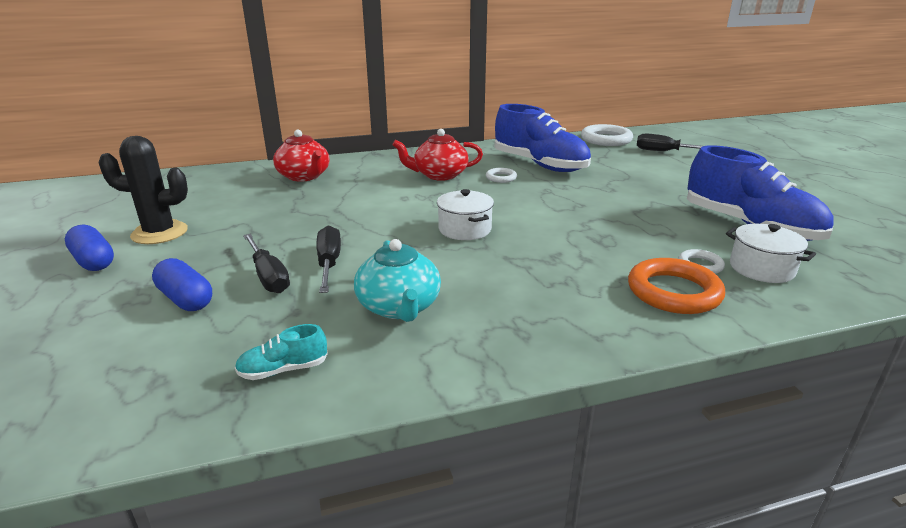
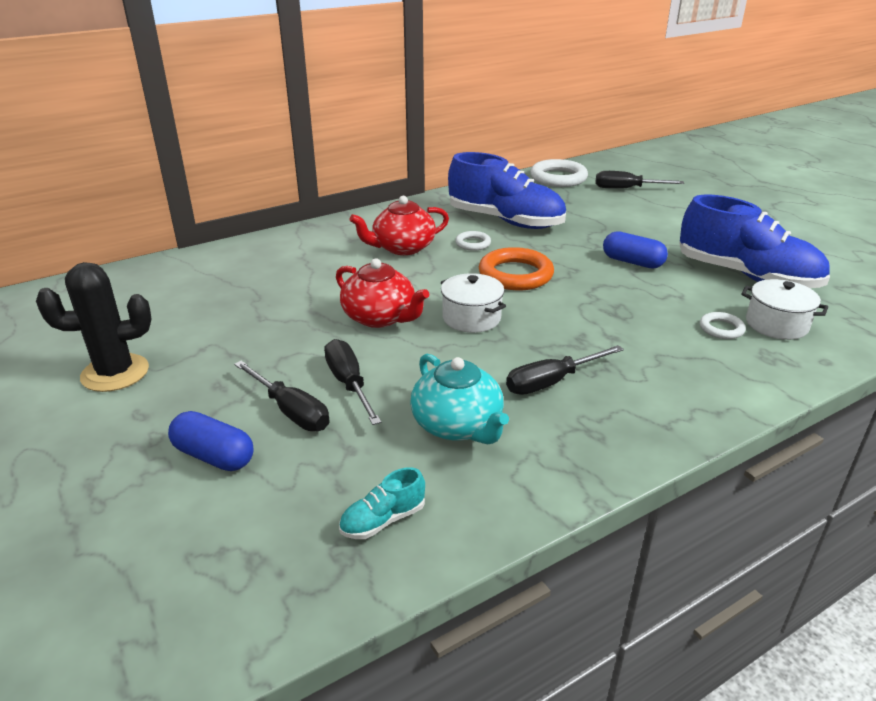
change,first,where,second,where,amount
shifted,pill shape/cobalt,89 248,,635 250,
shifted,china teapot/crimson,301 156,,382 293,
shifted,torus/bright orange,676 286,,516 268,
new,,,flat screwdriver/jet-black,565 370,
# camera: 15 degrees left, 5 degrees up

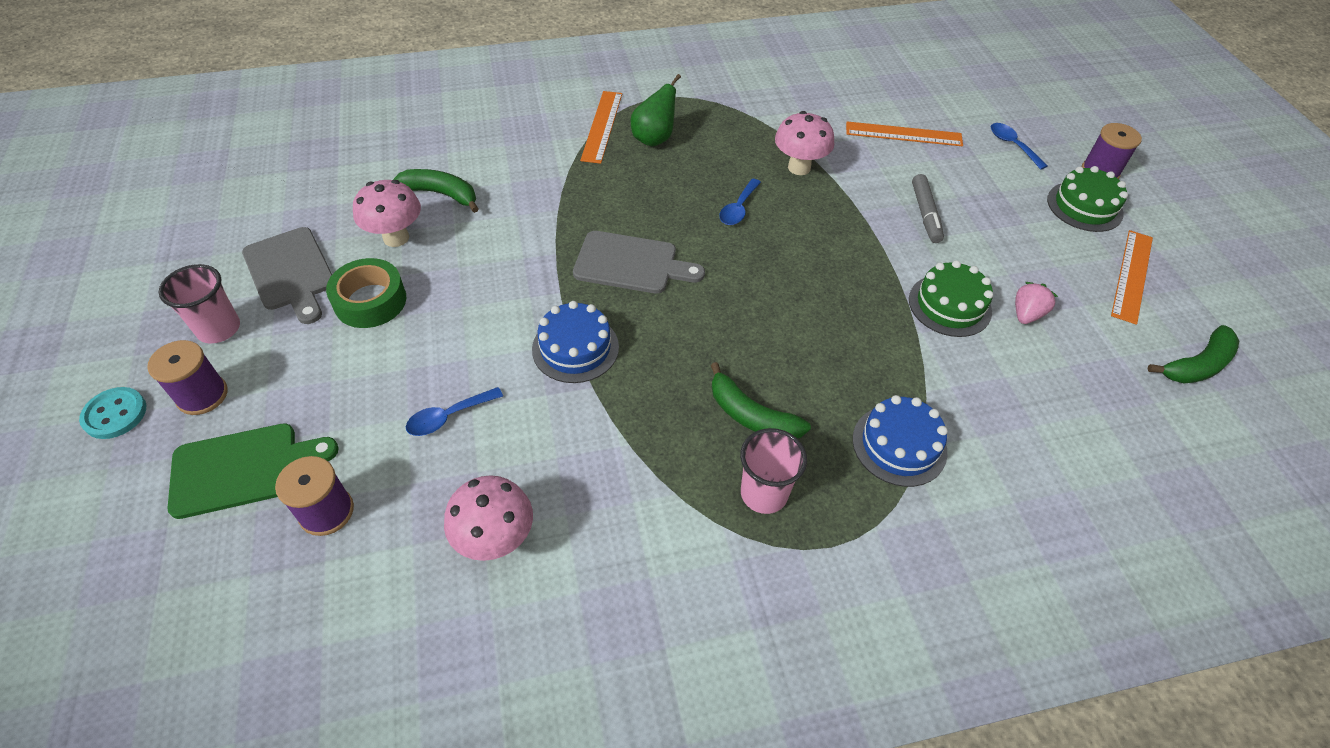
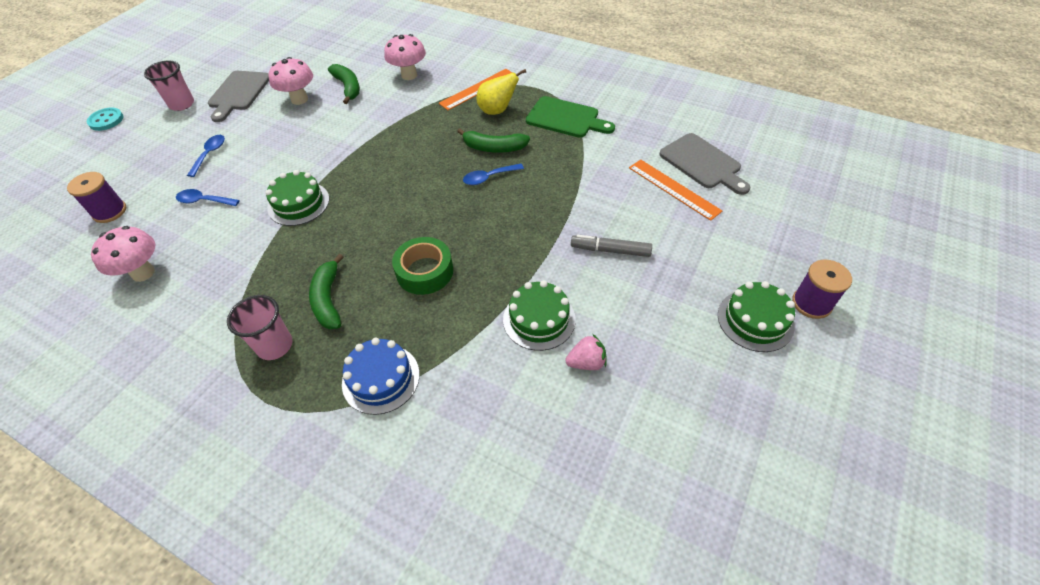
change,first,where,second,where,amount
gone,spool/royal purple,187 377,,,
shifted,bread board/green,253 471,,570 117,
shifted,tape/green,366 293,,422 266,
repainted,cake/cobalt,575 342,cake/green,297 198,
shifted,bread board/grey,639 262,,704 164,
repainted,pear/green,656 110,pear/yellow,501 92,
shifted,toadstool/pink,804 143,,405 57,
rotated,marker pen/grey,928 208,,611 246,60 degrees clockwise
shifted,tablespoon/cobalt,1019 146,,206 156,
gone,straightedge/bright orange,1132 277,,,
shifted,banana/green,1193 354,,493 140,
# camera: 45 degrees right, 0 degrees up

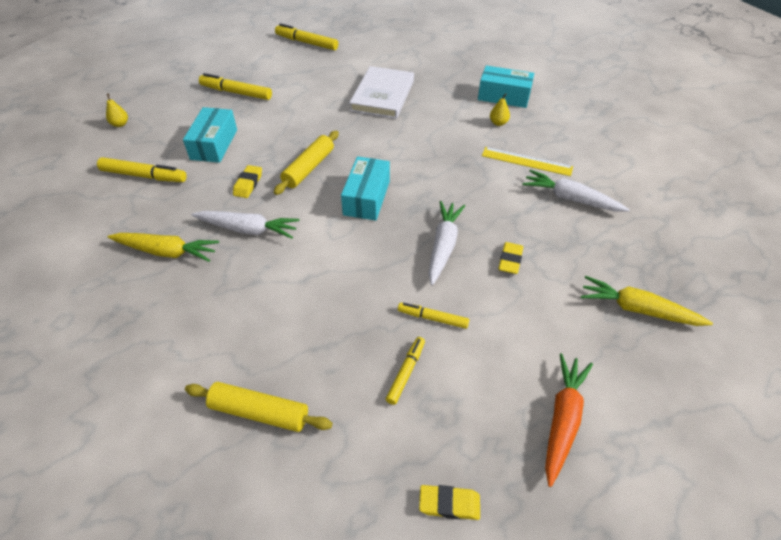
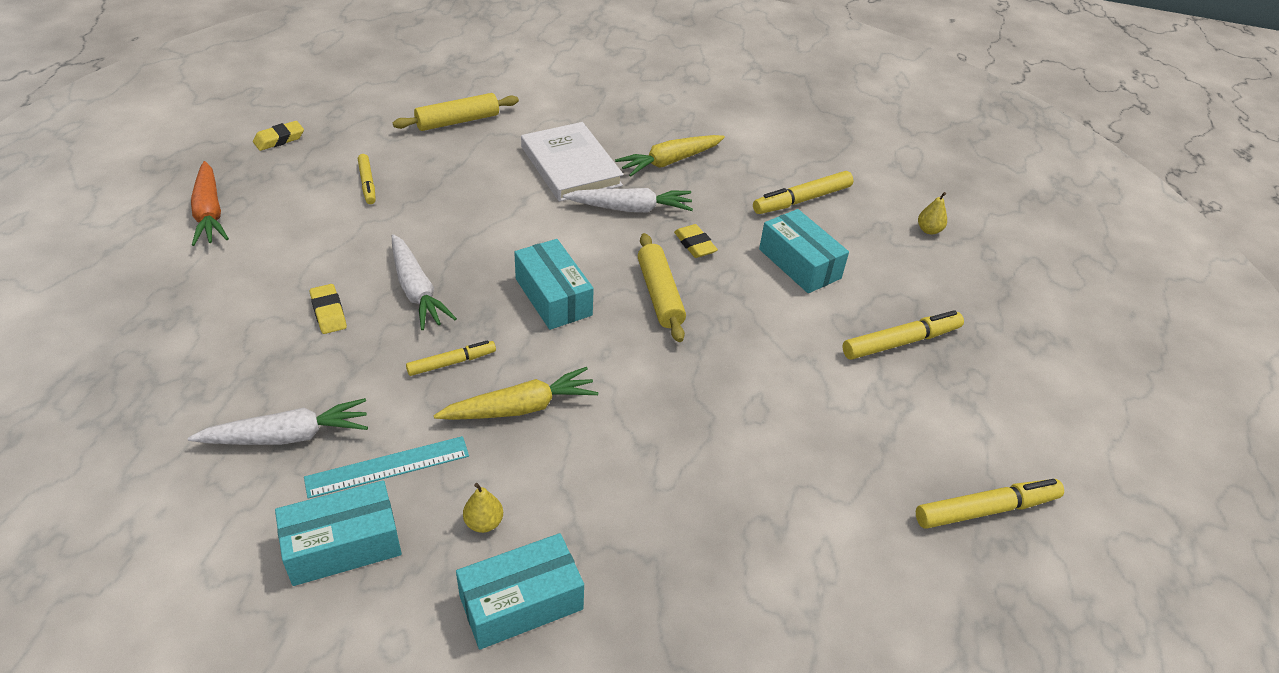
change,first,where,second,where,amount
rotated,toy carrot/snow-white,245 225,,628 200,150 degrees counterclockwise
shifted,book/snow-white,381 92,,572 162,
shifted,marker pen/yellow,433 316,,451 358,
repainted,straightedge/yellow,527 161,straightedge/teal,386 467,
shifted,toy carrot/yellow,647 301,,516 393,
new,,,box/teal,338 533,
# camera: 135 degrees right, 5 degrees down

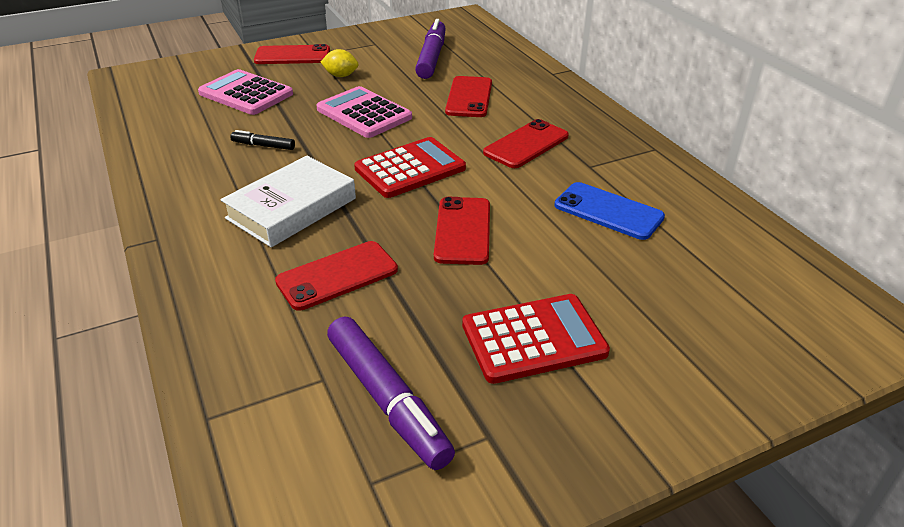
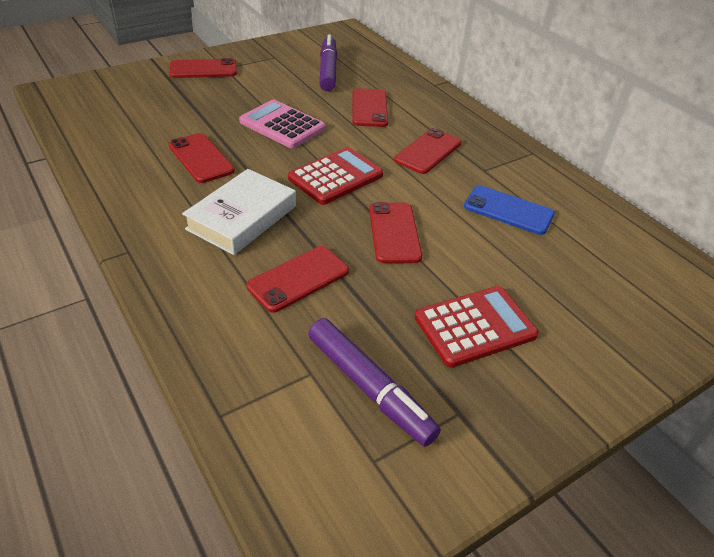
change,first,where,second,where,amount
gone,calculator/pink,245 92,,,
swapped,marker pen/jet-black,262 140,smartphone/crimson,202 158,
gone,lemon/yellow,340 63,,,
# camera: 10 degrees left, 5 degrees up

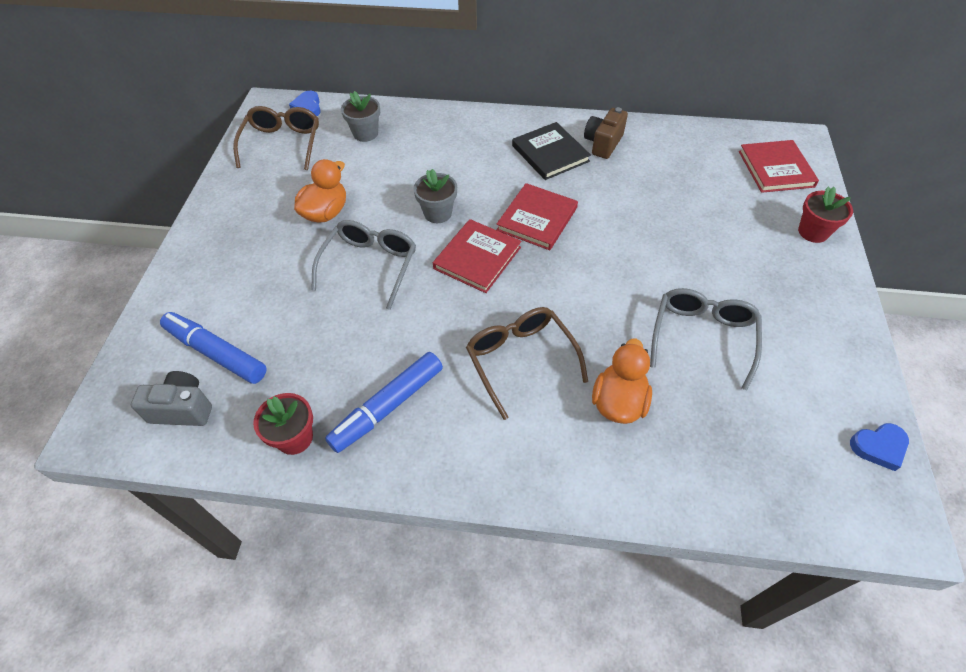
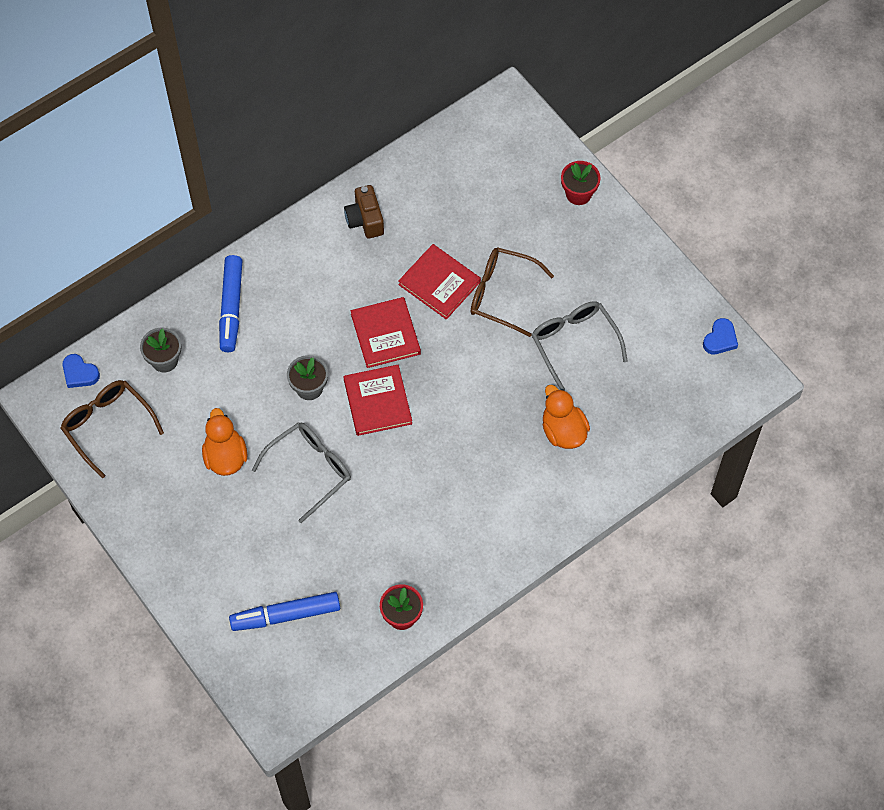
change,first,where,second,where,amount
gone,photo camera/grey,171 398,,,
rotated,eyeglasses/grey,363 265,,301 472,75 degrees clockwise
shifted,marker pen/cobalt,384 402,,231 303,
shifted,eyeglasses/brown,527 363,,512 292,
gone,book/jet-black,551 151,,,
shifted,book/crimson,779 166,,439 281,
# camera: 45 degrees left, 10 degrees up

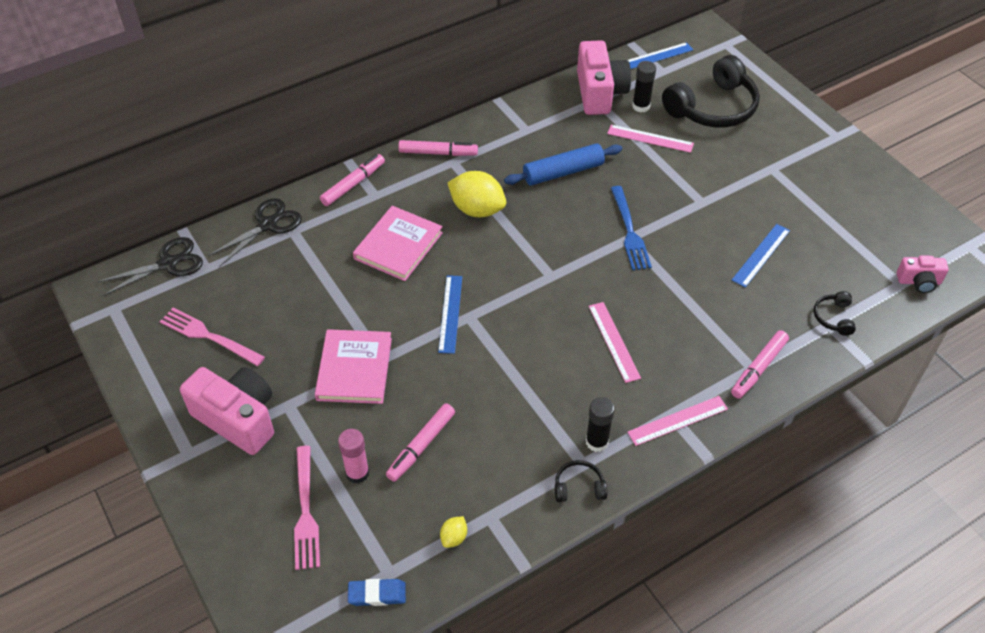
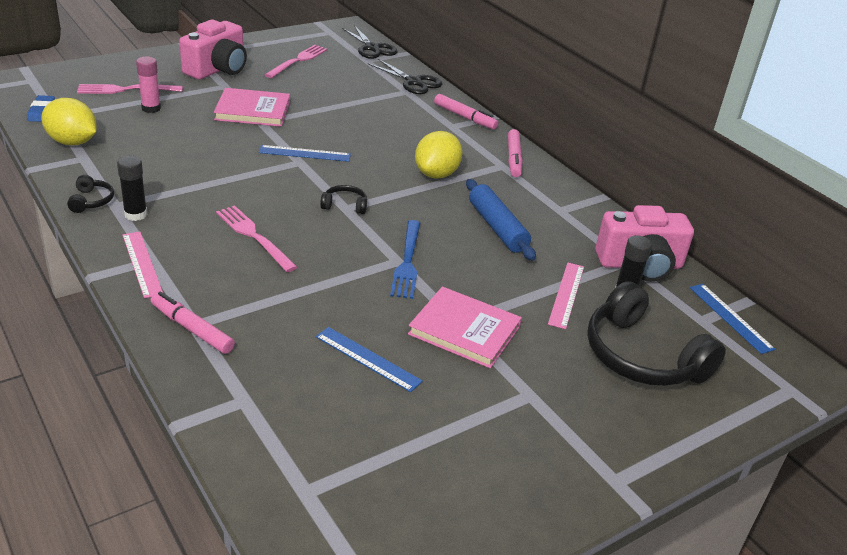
change,first,where,second,where,amount
shifted,book/pink,398 243,,465 327,
gone,marker pen/pink,420 442,,,
scaled,lemon/yellow,453 532,,69 121,x2.18
swapped,straightedge/pink,615 342,table fork/pink,257 238,
rotated,table fork/cobalt,631 228,,405 259,75 degrees counterclockwise
shifted,headset/jet-black,835 313,,343 199,
gone,photo camera/pink,923 274,,,
# camera: 85 degrees right, 15 degrees down

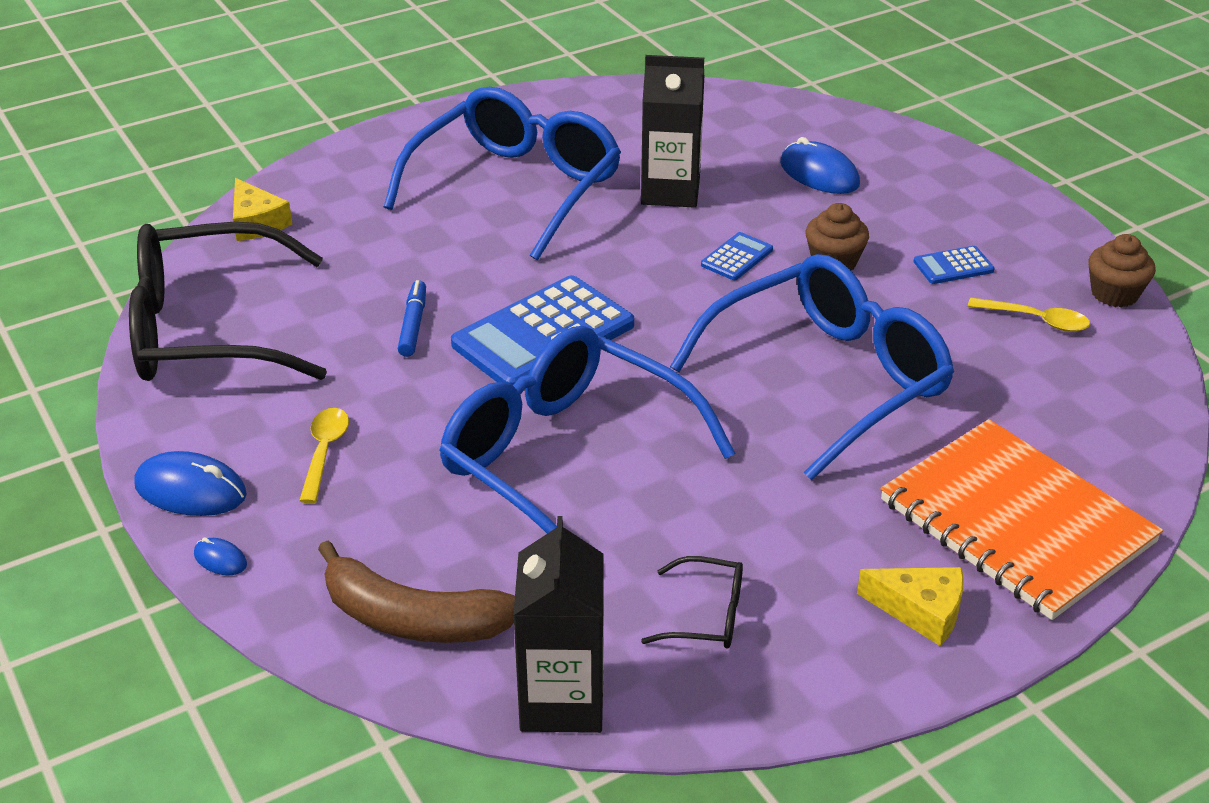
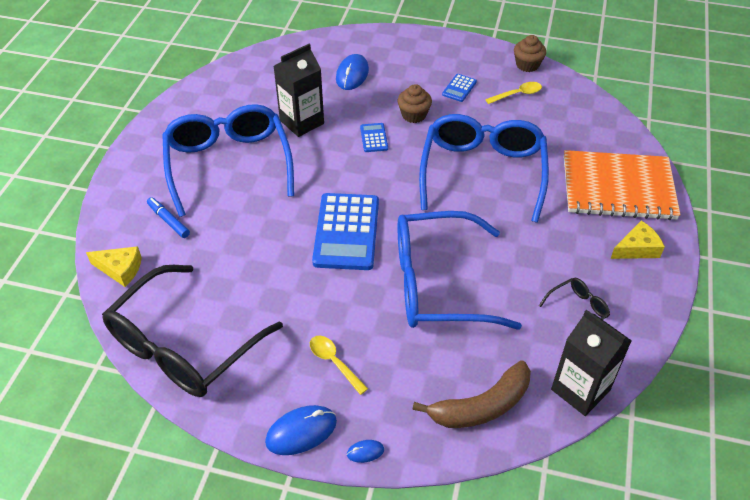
change,first,where,second,where,amount
shifted,marker pen/cobalt,412 318,,168 217,
rotated,computer mouse/cobalt,820 165,,352 72,75 degrees counterclockwise
# camera: 45 degrees left, 10 degrees up

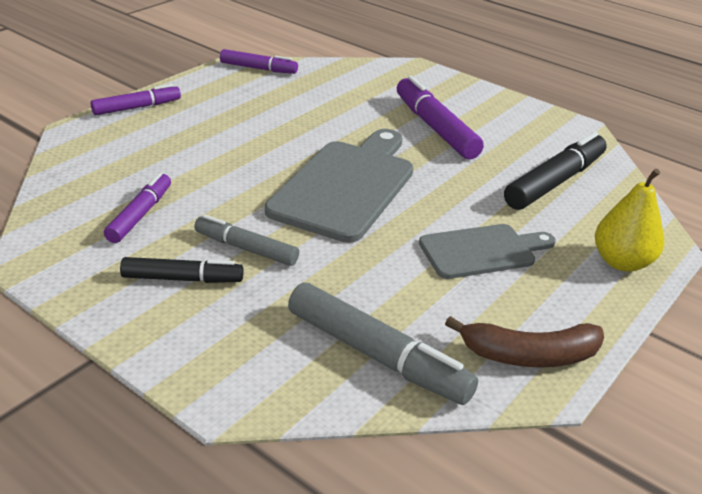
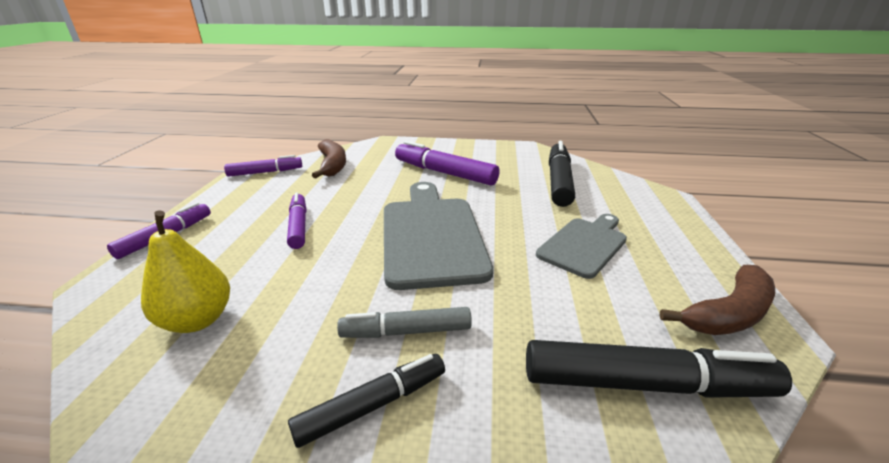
change,first,where,second,where,amount
shifted,marker pen/royal purple,137 208,,296 220,
repainted,marker pen/grey,383 343,marker pen/jet-black,659 369,
shifted,pear/yellow,629 220,,185 272,
new,,,banana/brown,329 158,
# camera: 30 degrees left, 5 degrees down

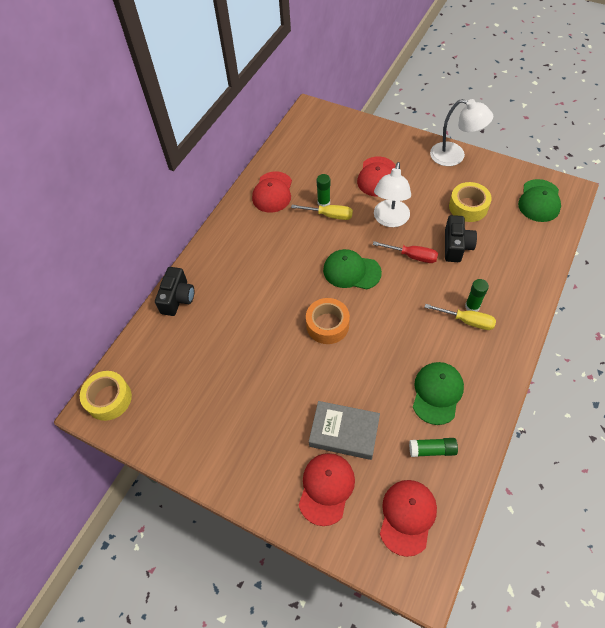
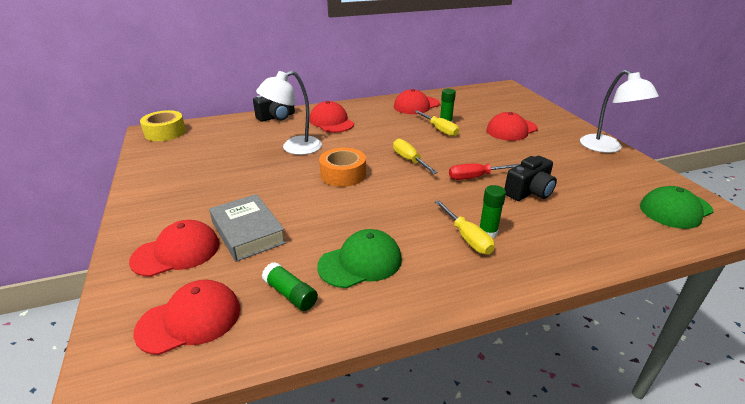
change,first,where,second,where,amount
swapped,baseball cap/green,352 269,flat screwdriver/yellow,415 156,
rotated,flat screwdriver/crimson,405 252,,484 171,105 degrees clockwise
shifted,reading lamp/snow-white,392 194,,289 113,
gone,tape/yellow,470 202,,,
new,,,baseball cap/crimson,331 117,
# camera: 40 degrees right, 25 degrees down

